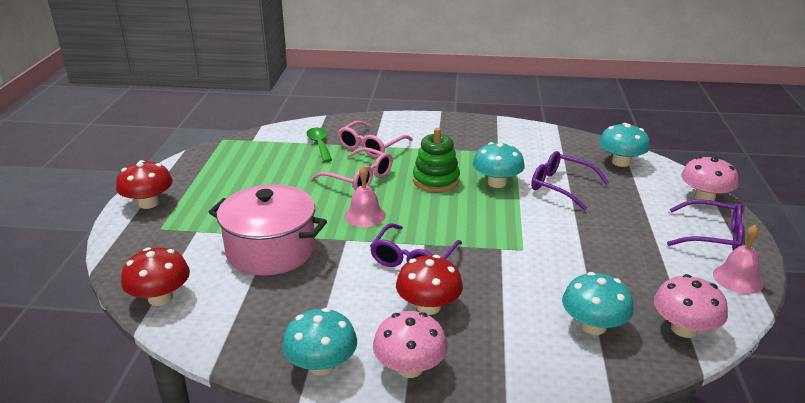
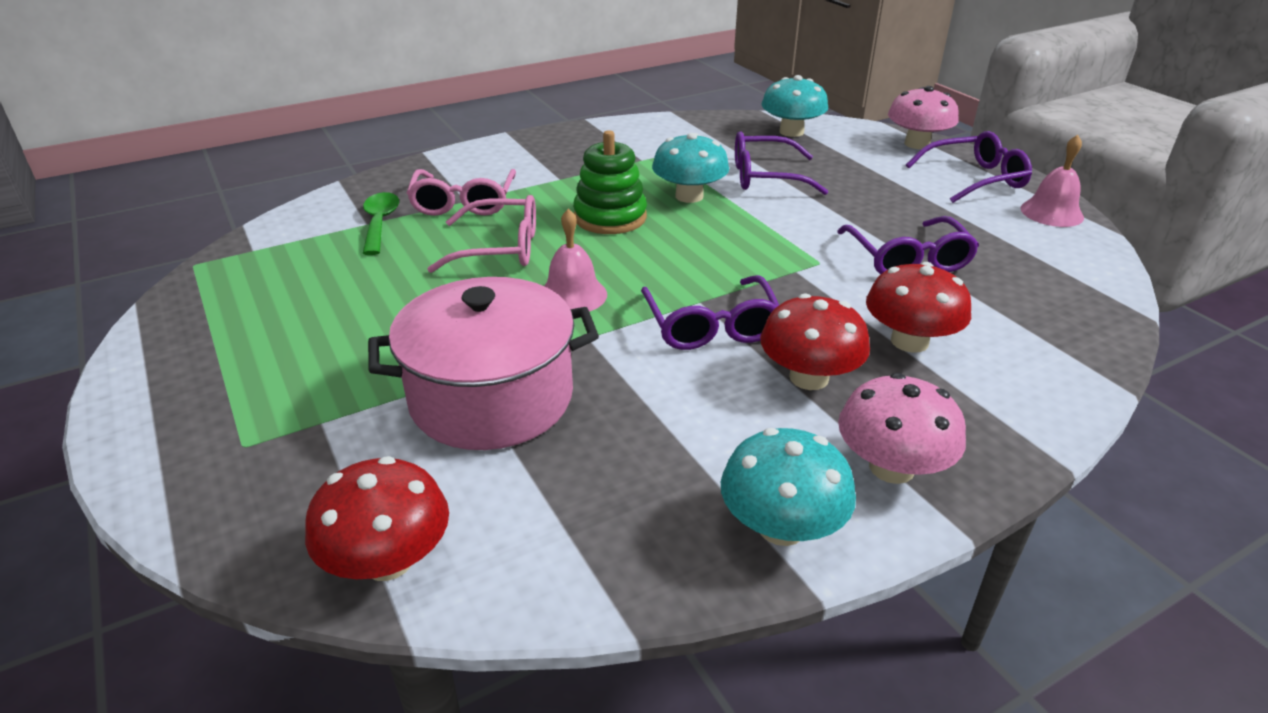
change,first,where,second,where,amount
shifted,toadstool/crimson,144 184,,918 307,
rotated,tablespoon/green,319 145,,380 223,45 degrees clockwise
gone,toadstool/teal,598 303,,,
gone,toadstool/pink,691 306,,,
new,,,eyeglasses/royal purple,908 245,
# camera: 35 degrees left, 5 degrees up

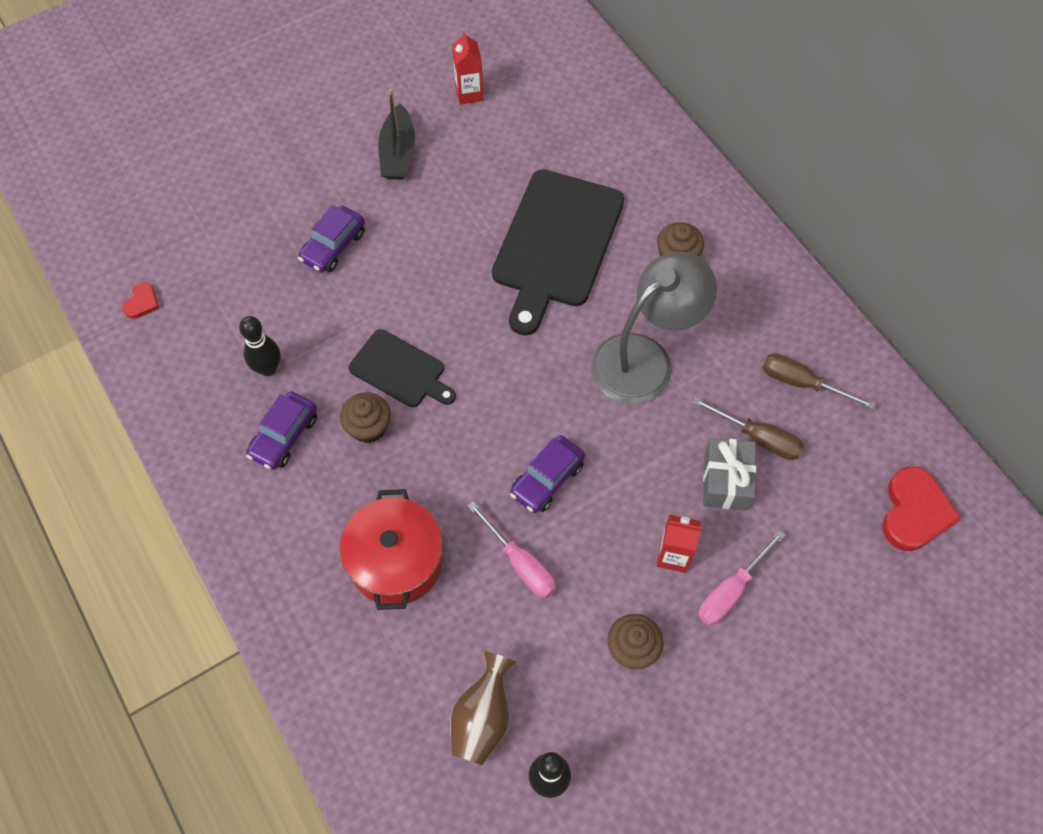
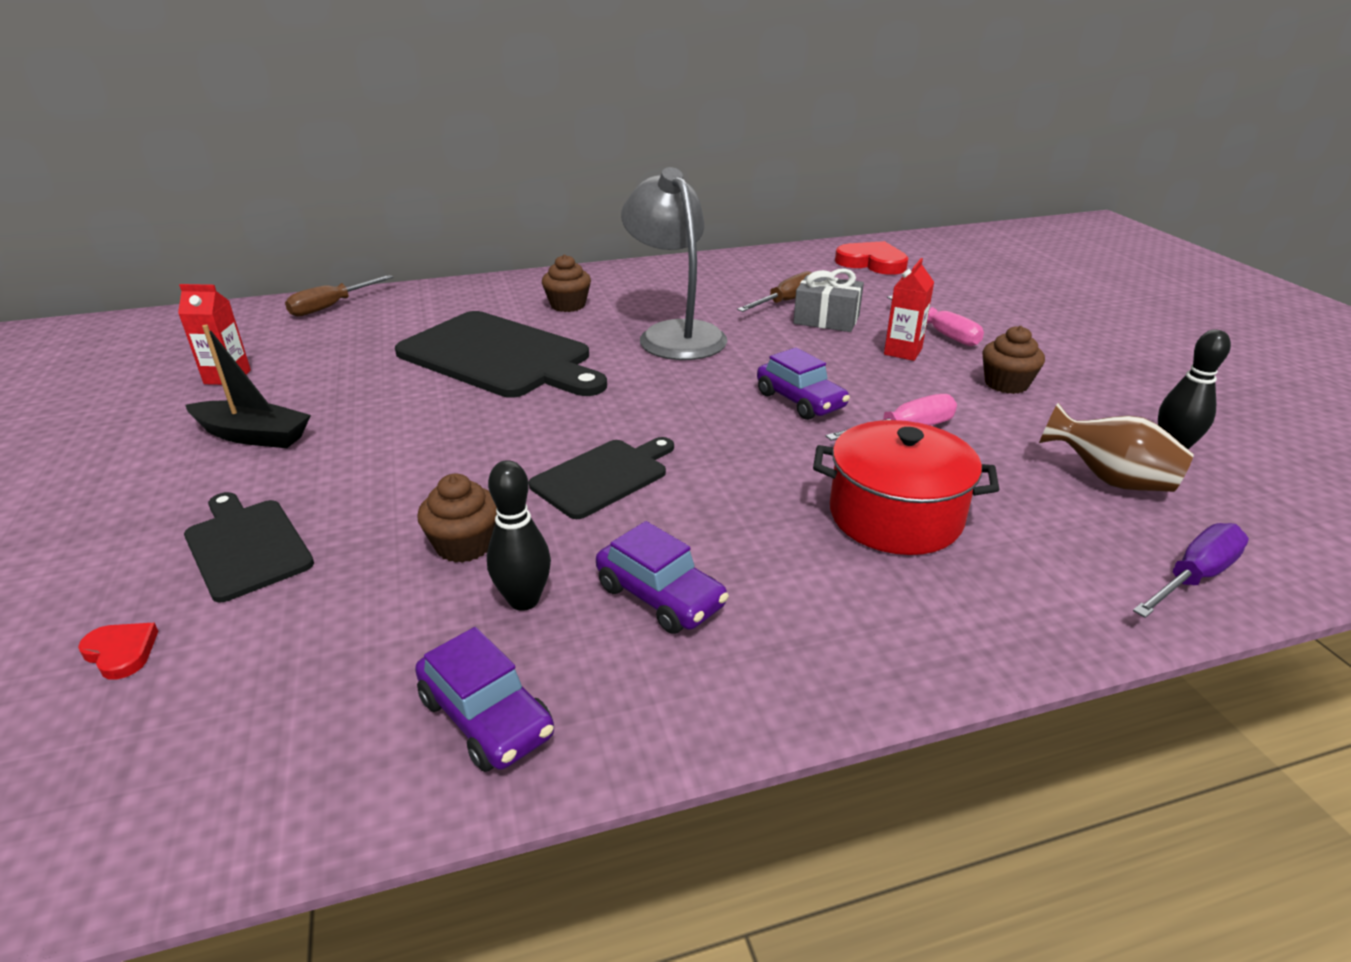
change,first,where,second,where,amount
shifted,love heart/crimson,140 300,,118 651,
shifted,automobile/royal purple,331 239,,484 699,
shifted,fairy cake/brown,365 417,,457 518,
shifted,flat screwdriver/brown,819 381,,339 296,
new,,,bread board/jet-black,249 547,
new,,,flat screwdriver/royal purple,1191 570,
# camera: 75 degrees left, 30 degrees down

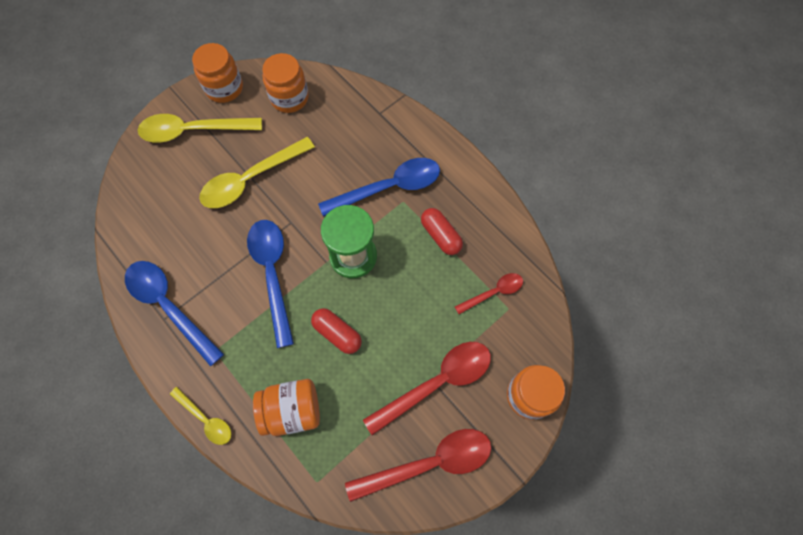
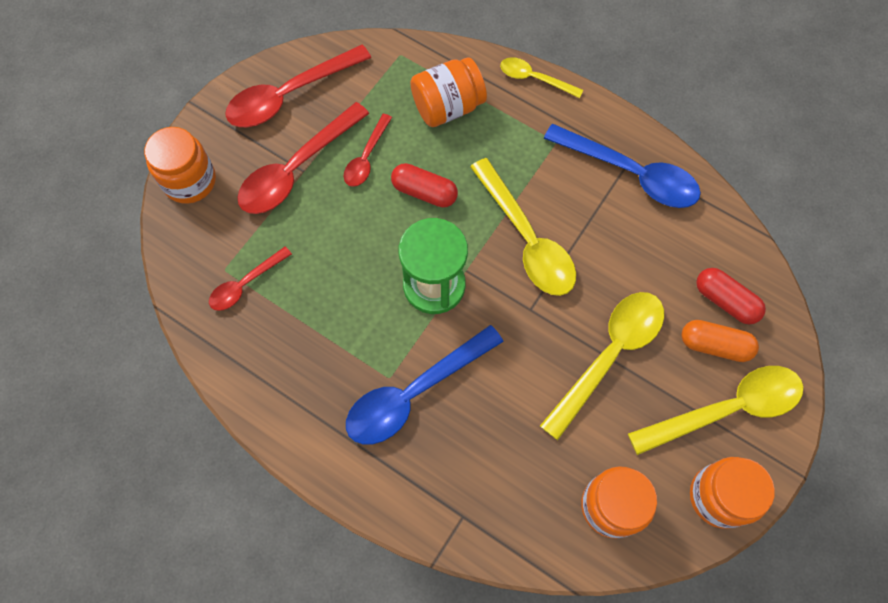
change,first,where,second,where,amount
repainted,tablespoon/cobalt,270 284,tablespoon/yellow,523 227,
shifted,pill shape/crimson,442 231,,731 296,
new,,,tablespoon/crimson,368 150,
new,,,pill shape/bright orange,720 341,
# camera: 165 degrees right, 0 degrees up

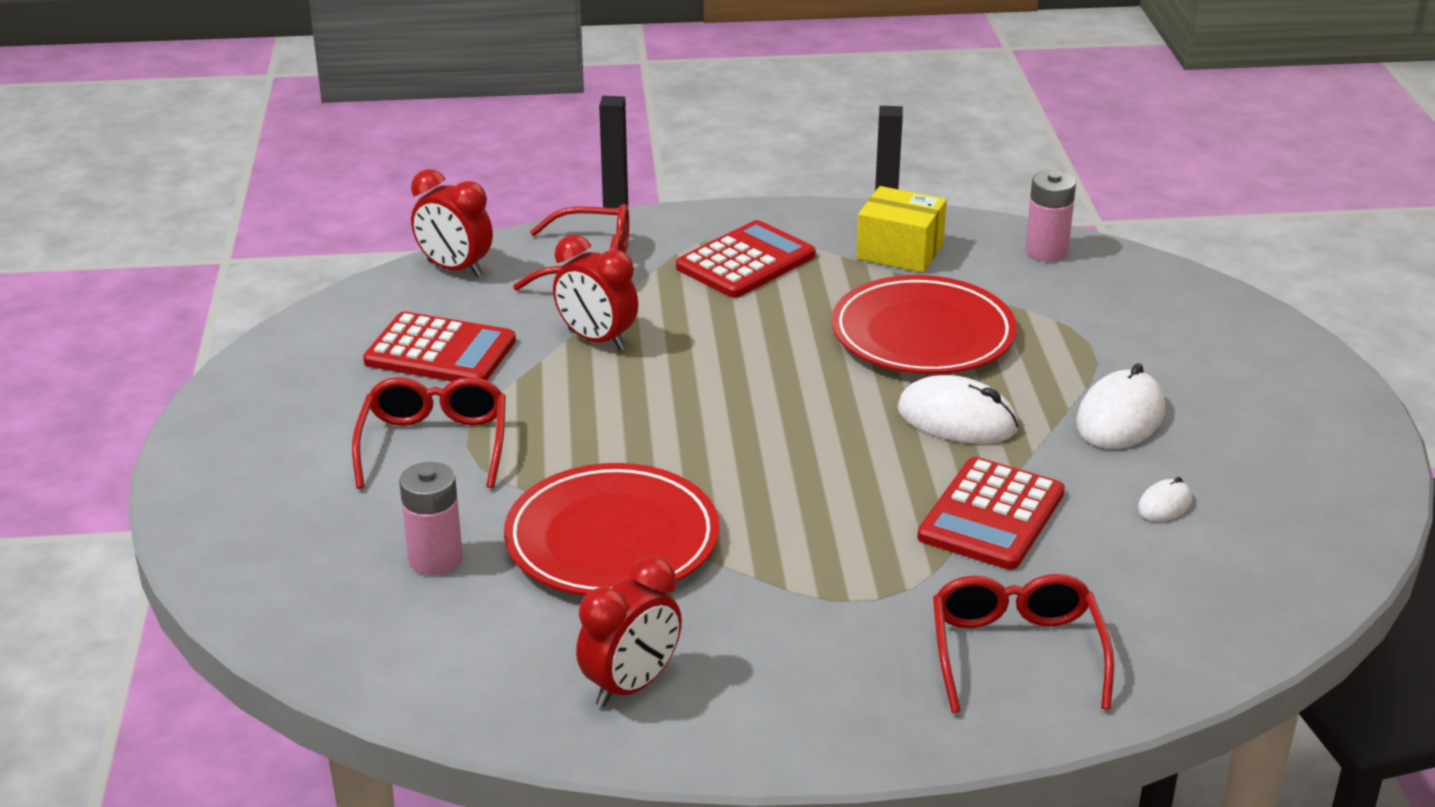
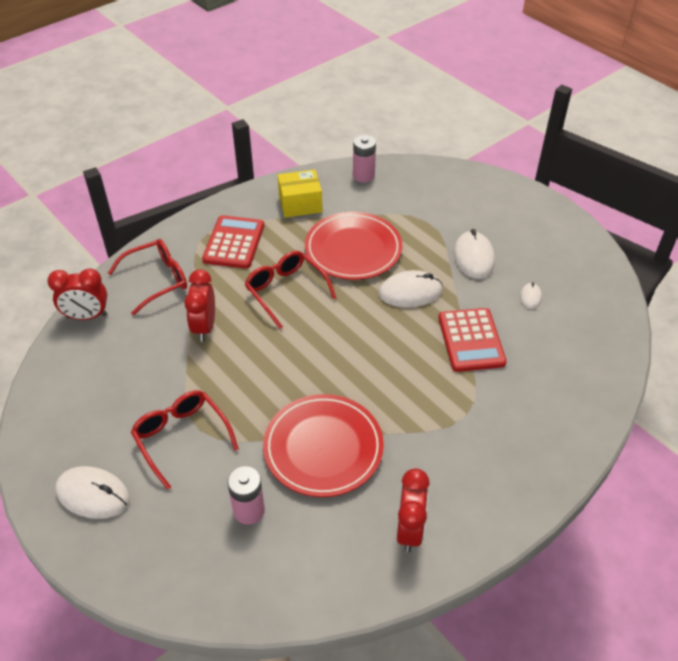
change,first,where,second,where,amount
gone,calculator/crimson,439 347,,,
rotated,alarm clock/crimson,595 293,,199 305,90 degrees clockwise
shifted,eyeglasses/crimson,1023 643,,290 290,
new,,,computer mouse/snow-white,93 492,
# camera: 35 degrees left, 15 degrees up

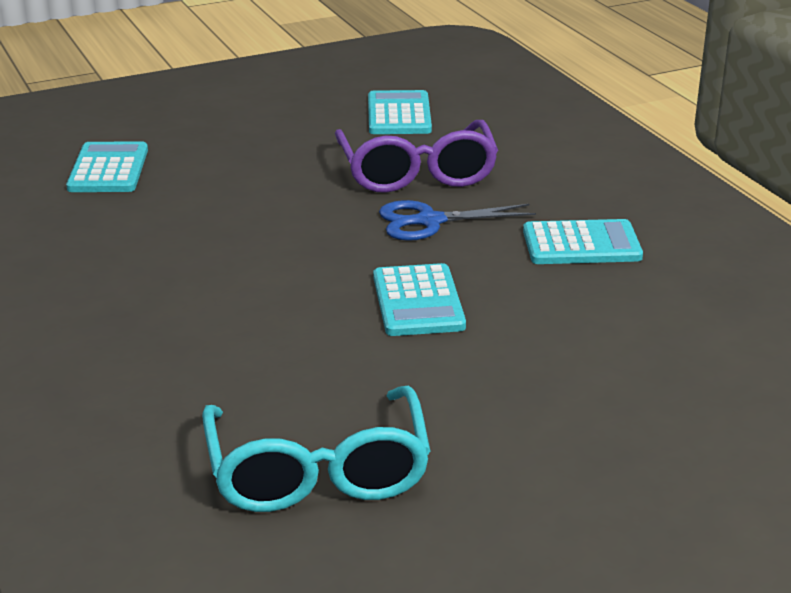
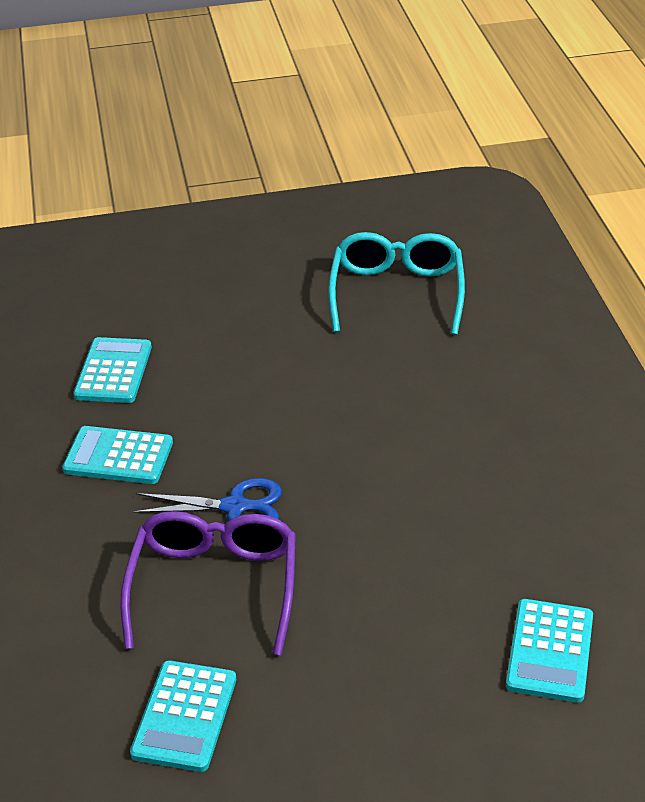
change,first,where,second,where,amount
shifted,calculator/teal,419 299,,112 370,
# camera: 165 degrees left, 10 degrees up

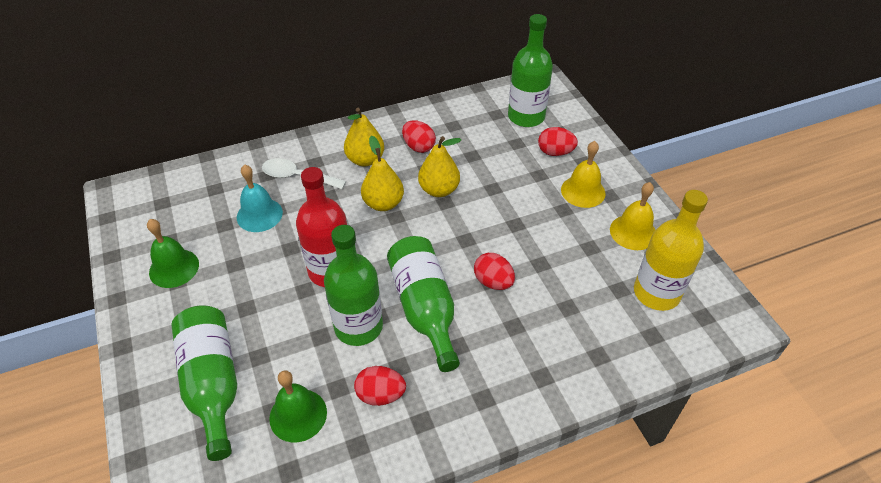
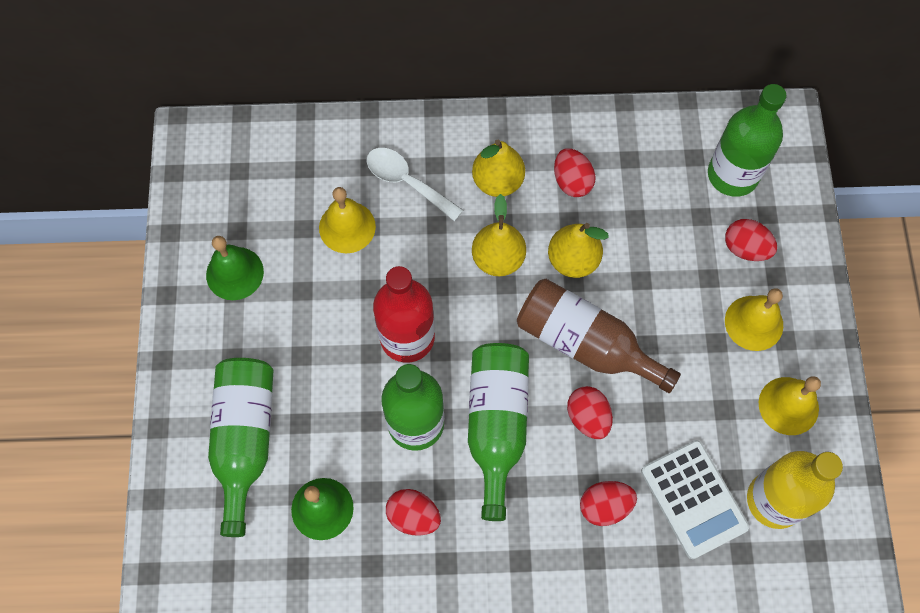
change,first,where,second,where,amount
repainted,hand bell/teal,260 198,hand bell/yellow,347 220,
new,,,flask/brown,599 336,
new,,,egg/crimson,608 503,
new,,,calculator/snow-white,695 499,
# camera: 20 degrees right, 20 degrees up

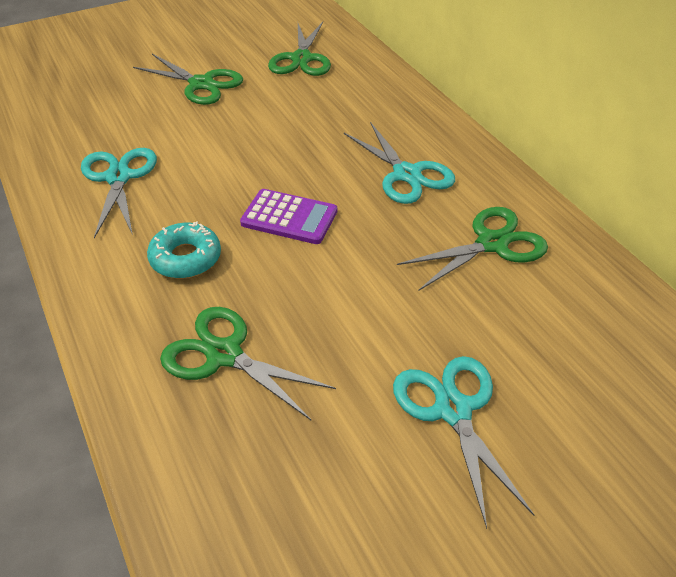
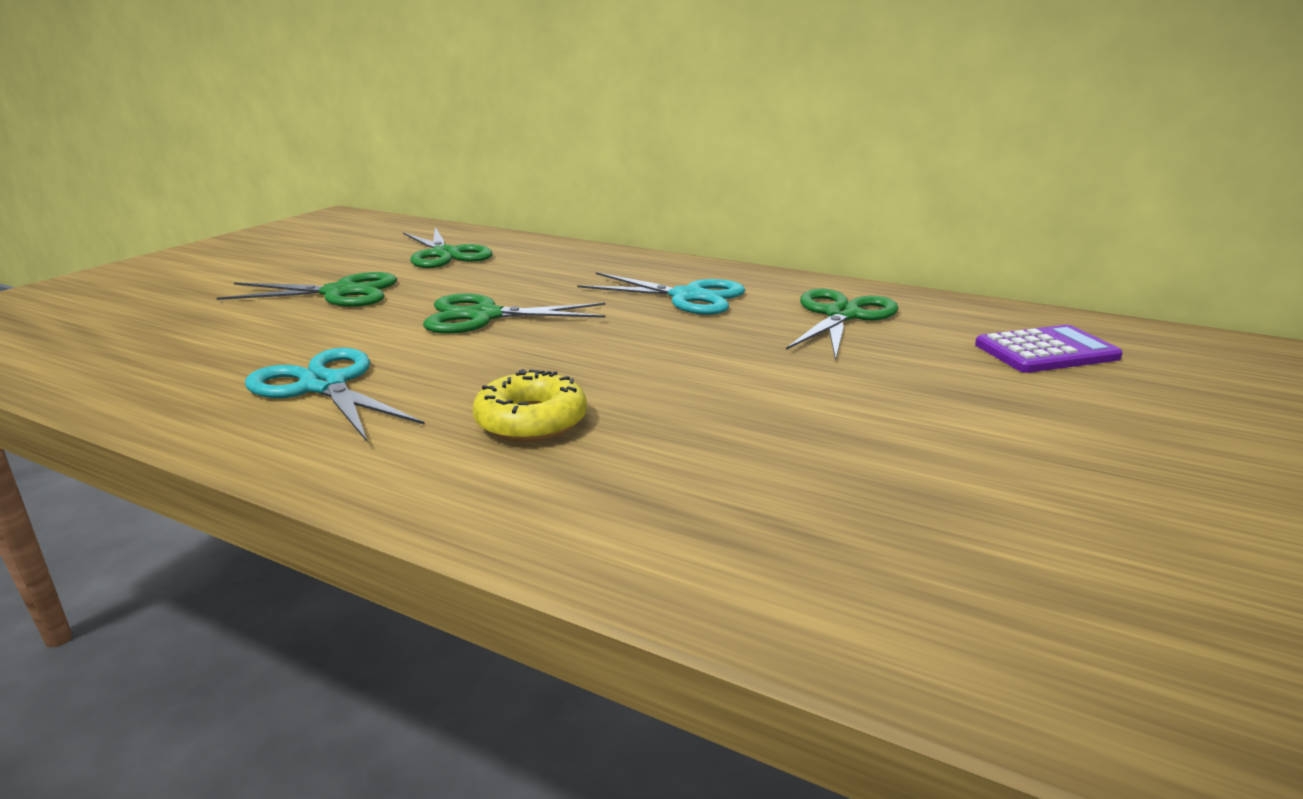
change,first,where,second,where,amount
repainted,donut/teal,184 249,donut/yellow,530 405,
shifted,shears/green,248 363,,514 314,
shifted,calculator/royal purple,288 216,,1049 349,
gone,shears/teal,463 442,,,
# camera: 35 degrees left, 20 degrees down

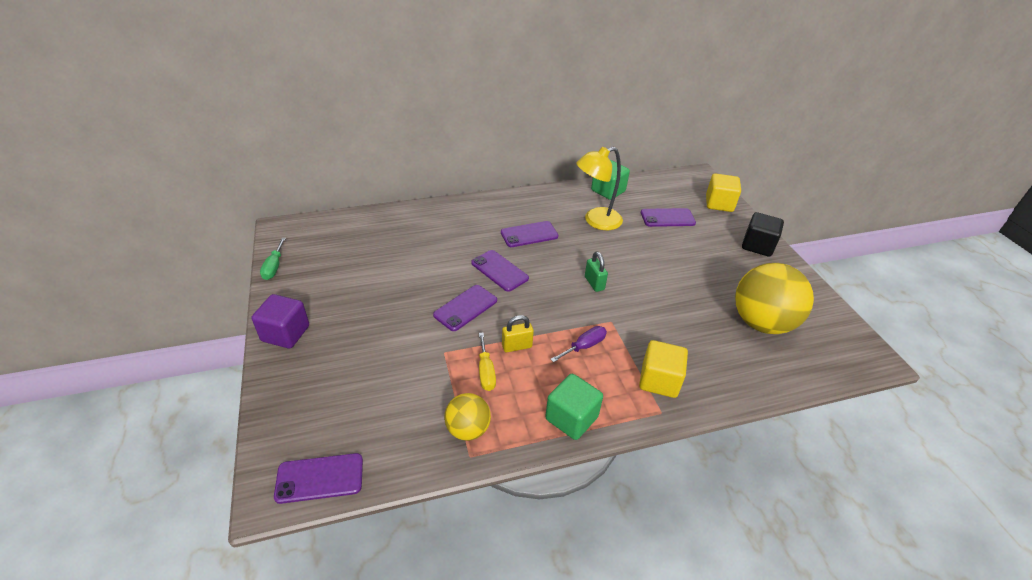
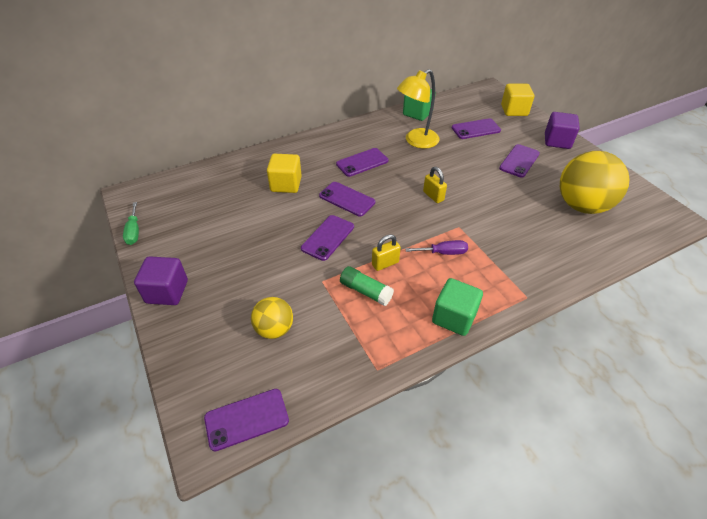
change,first,where,second,where,amount
shifted,play ball/yellow,467 417,,272 318,
swapped,flat screwdriver/yellow,487 362,glue stick/green,367 286,
rotated,flat screwdriver/royal purple,578 344,,436 247,45 degrees clockwise
repainted,lock/green,596 272,lock/yellow,435 185,
shifted,cube/yellow,663 369,,284 173,
repainted,cube/jet-black,763 234,cube/royal purple,562 130,
new,,,smartphone/royal purple,519 161,
# camera: 10 degrees left, 5 degrees up

